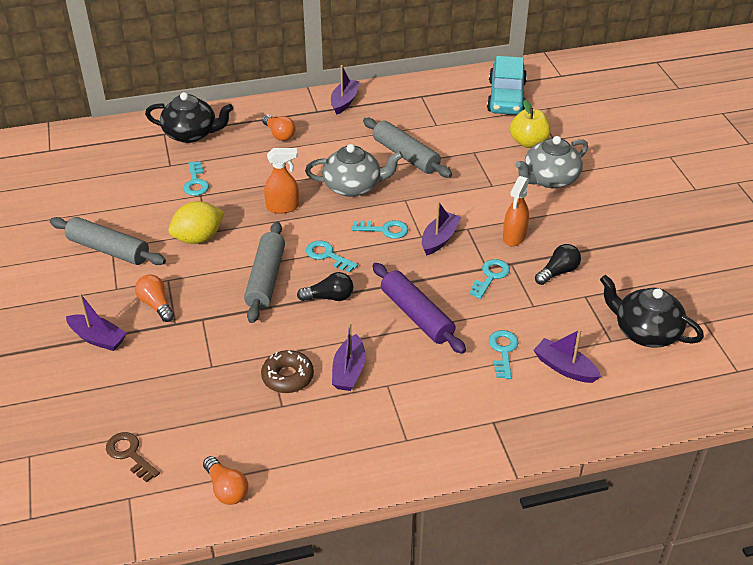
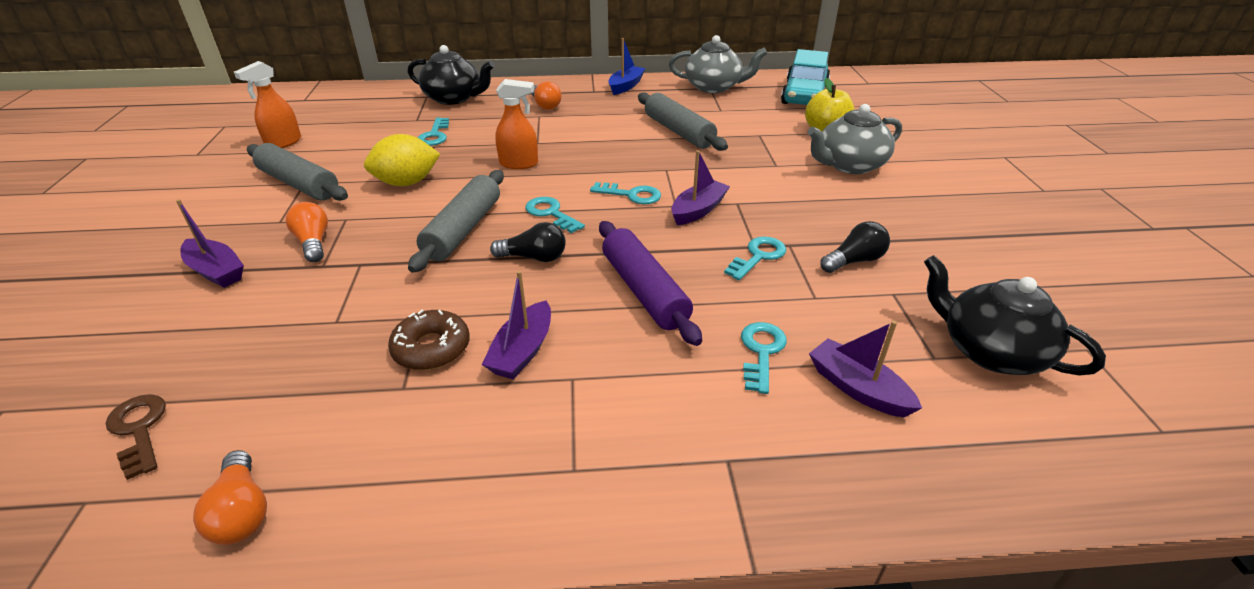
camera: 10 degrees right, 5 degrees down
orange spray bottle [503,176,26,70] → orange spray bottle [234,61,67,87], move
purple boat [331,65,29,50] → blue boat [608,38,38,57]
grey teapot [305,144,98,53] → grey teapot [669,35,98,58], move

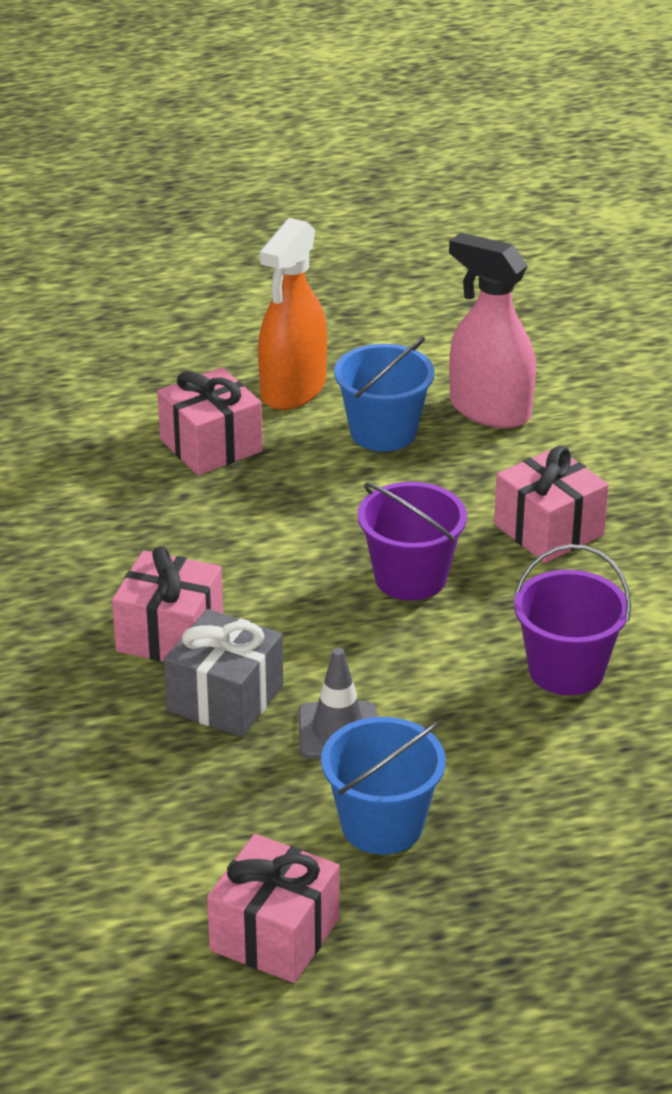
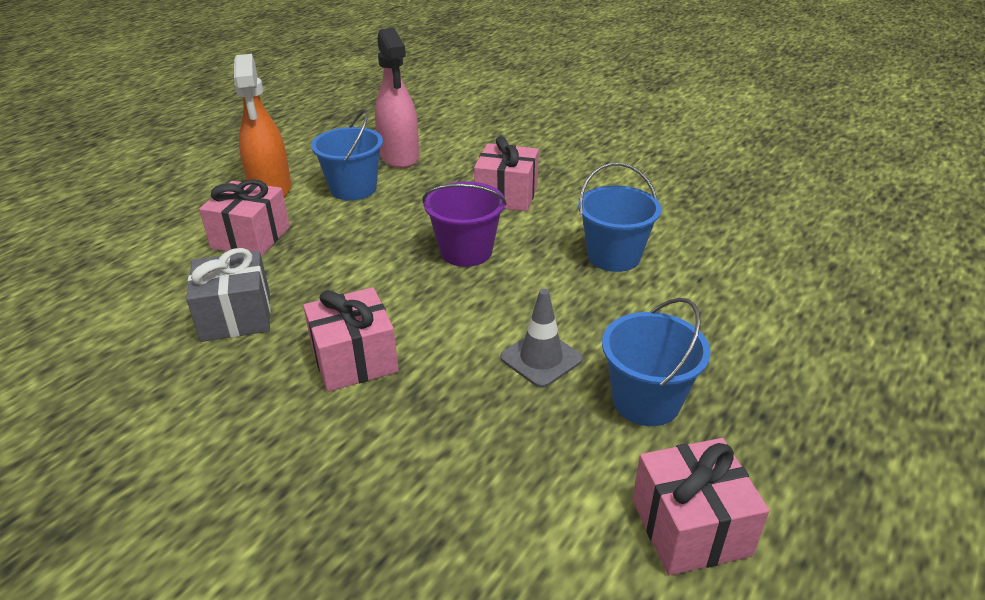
camera: 40 degrees left, 0 degrees up
grey gift [164,609,119,128] → grey gift [186,248,85,94], move
pink spray bottle [449,233,87,195] → pink spray bottle [375,28,44,140], 105 degrees counterclockwise
purple bucket [514,544,117,151] → blue bucket [578,162,83,110]

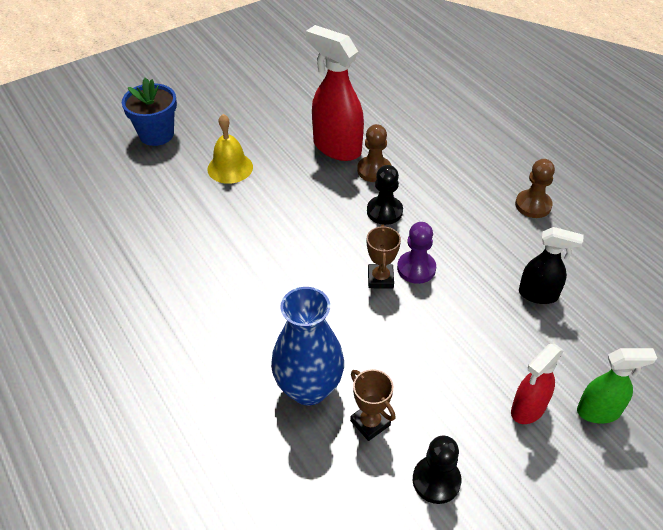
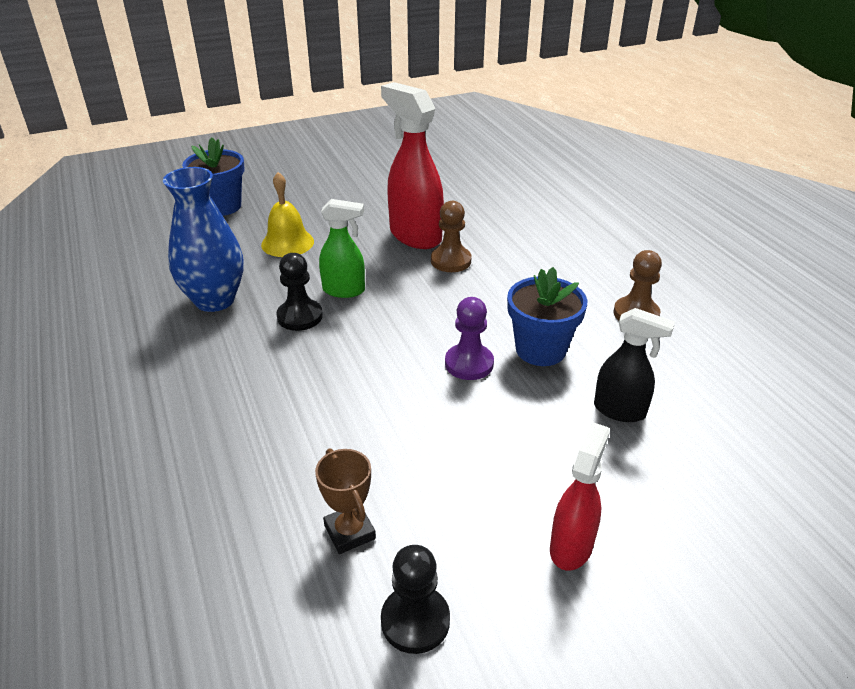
camera: 10 degrees right, 10 degrees down
blue vase [271,287,73,118] → blue vase [163,167,81,145], move
black pawn [367,165,36,60] → black pawn [277,253,46,78], move
green spray bottle [577,348,80,75] → green spray bottle [319,199,46,99], move
- → blue flower pot [507,267,80,99]
red spray bottle [511,344,53,80] → red spray bottle [550,422,60,149], 150 degrees clockwise
brown trophy [367,224,34,64] → -

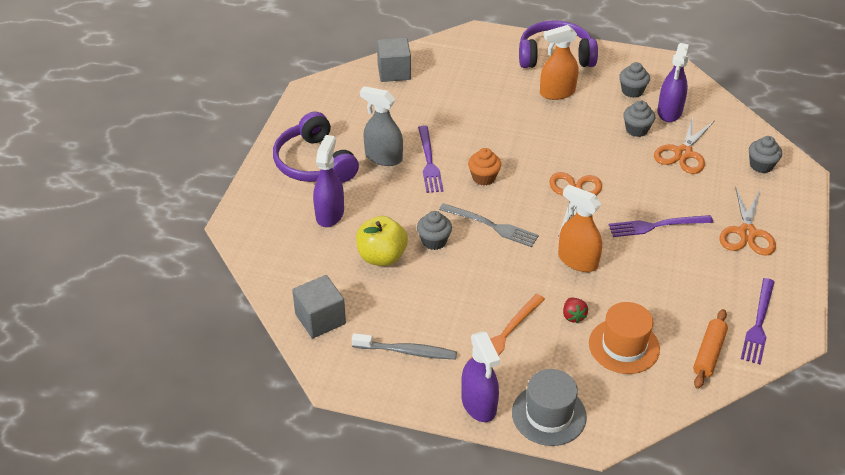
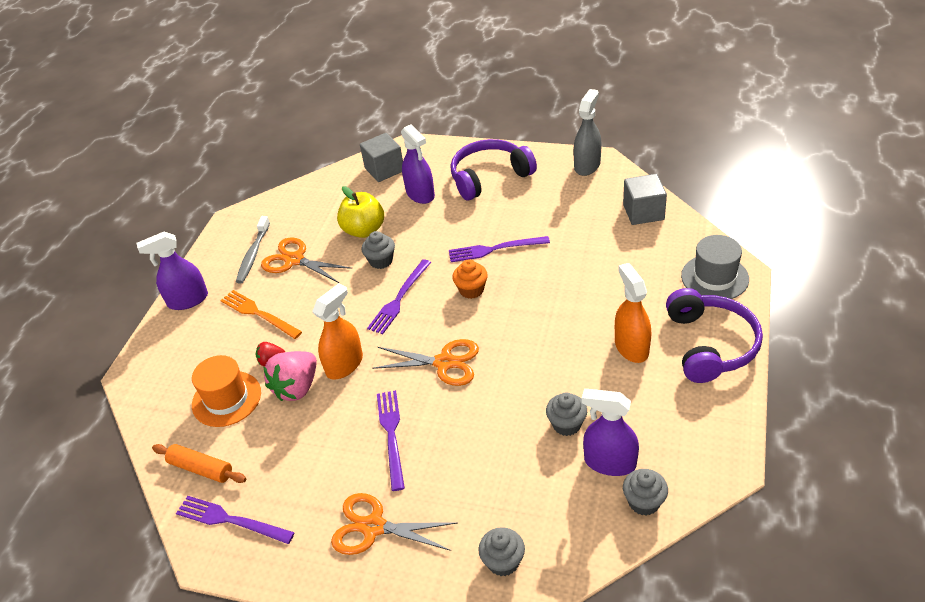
camera: 95 degrees right, 0 degrees up
orange scissors [654,116,61,58] → orange scissors [261,237,92,46], move
- → pink strawberry [263,351,54,50]
grey cube [292,275,54,63] → grey cube [360,133,43,49], move
grey fork [439,203,100,44] → purple fork [367,259,64,75]
purple spray bottle [313,135,31,92] → purple spray bottle [401,124,34,80], 45 degrees clockwise
grey spray bottle [360,86,43,80] → grey spray bottle [573,89,29,87], move
grey cupcake [619,62,31,36] → grey cupcake [623,469,45,46], move
grey hat [512,369,75,77] → grey hat [681,235,68,64], move

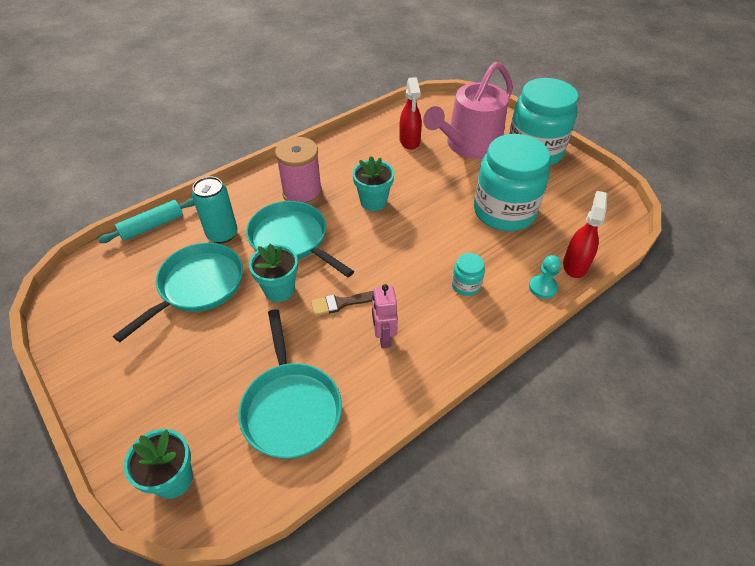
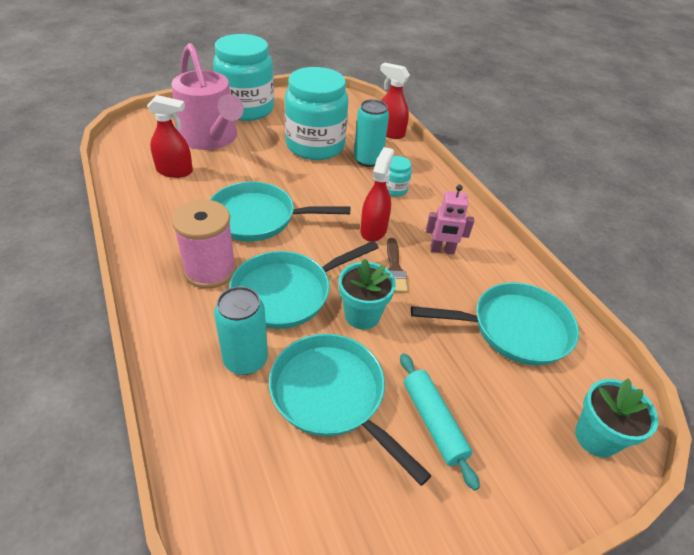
camera: 80 degrees left, 5 degrees down
turquoise flower pot [353,156,41,55] → turquoise pan [210,182,140,59]
- → turquoise can [354,99,35,68]
- → red spray bottle [360,147,34,95]
turquoise rolling pin [98,198,97,45] → turquoise rolling pin [400,353,80,138], move
turquoise pawn [529,255,32,44] → -

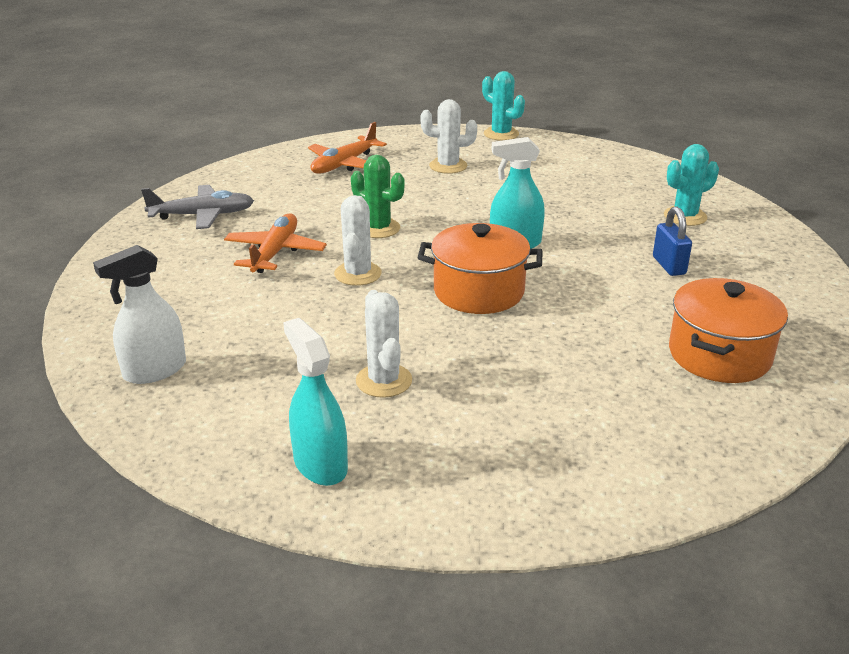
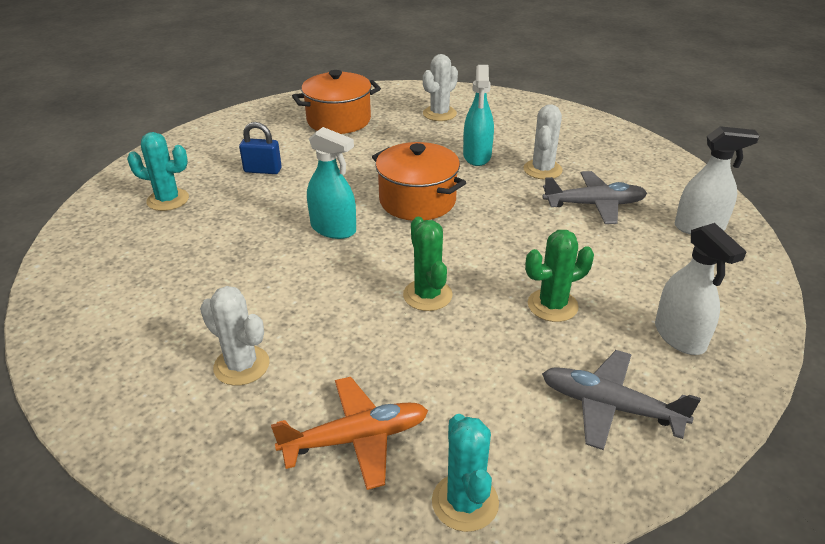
camera: 145 degrees left, 5 degrees up
blue padlock [653,206,39,70] → blue padlock [239,122,43,52], 75 degrees clockwise
white cactus [334,195,48,91] → white cactus [423,54,35,67], move
turquoise cactus [482,71,43,70] → turquoise cactus [432,414,67,118], move
turquoise spray bottle [283,318,65,168] → turquoise spray bottle [463,65,31,101], move
orange plane [224,214,103,59] → green cactus [525,230,69,92]
- → grey plane [542,171,105,53]
- → white spray bottle [655,223,92,132]

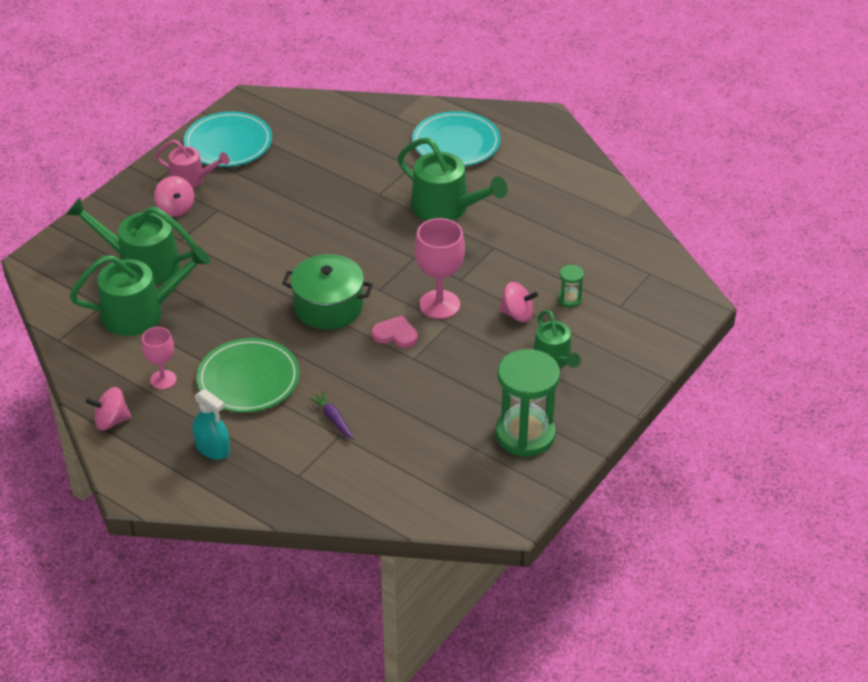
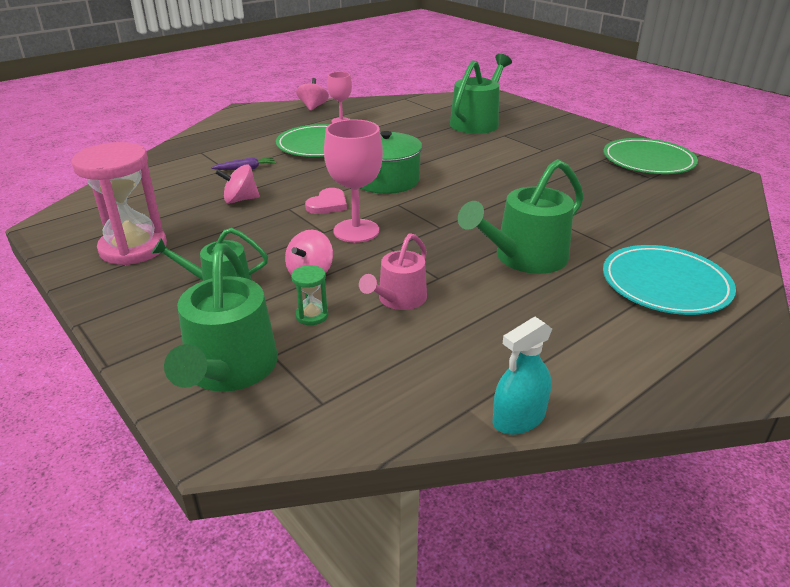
camera: 105 degrees right, 10 degrees down
green hourglass [496,349,64,108] → pink hourglass [71,142,96,123]
green watering can [70,246,140,90] → green watering can [164,244,114,148], move
pink spinning top [154,176,40,41] → pink spinning top [215,164,45,40], move
pink watering can [156,140,74,48] → pink watering can [359,233,68,77], move
turquoise spray bottle [193,389,37,71] → turquoise spray bottle [493,317,59,118], move
turquoise plate [183,112,89,55] → green plate [603,138,95,36]

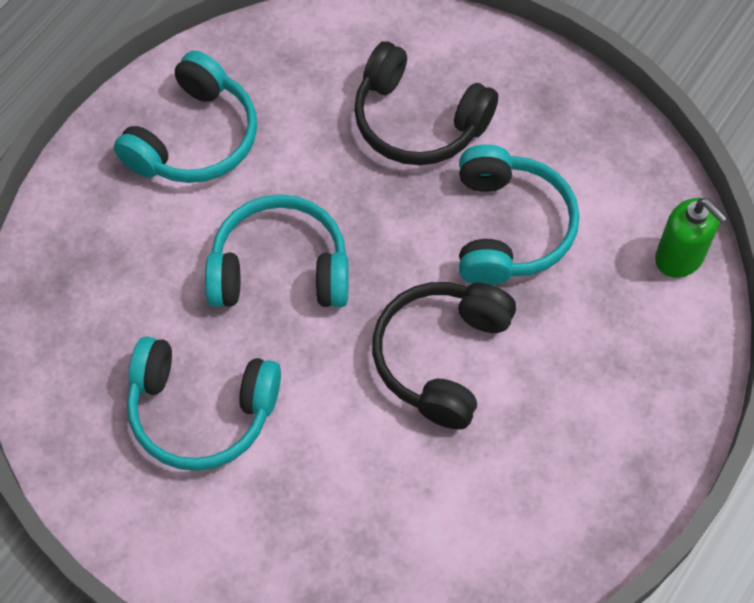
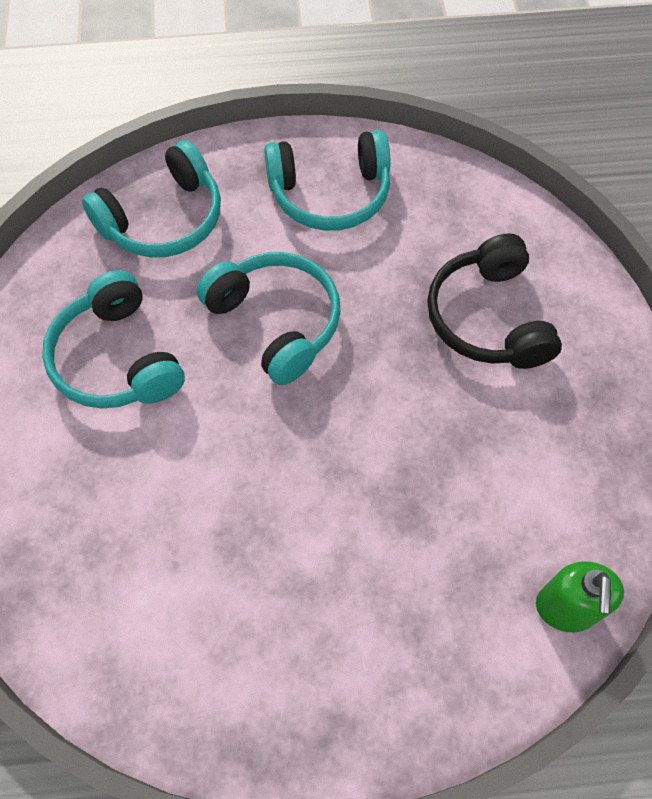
camera: 50 degrees right, 0 degrees up
turquoise headphones [459,144,120,141] → turquoise headphones [82,140,139,117], move
black headphones [372,282,144,148] → -

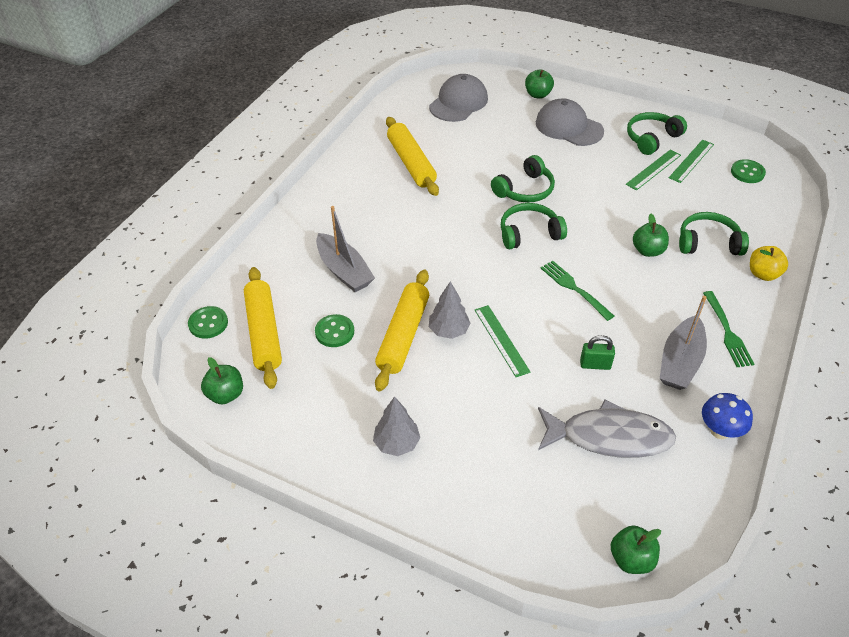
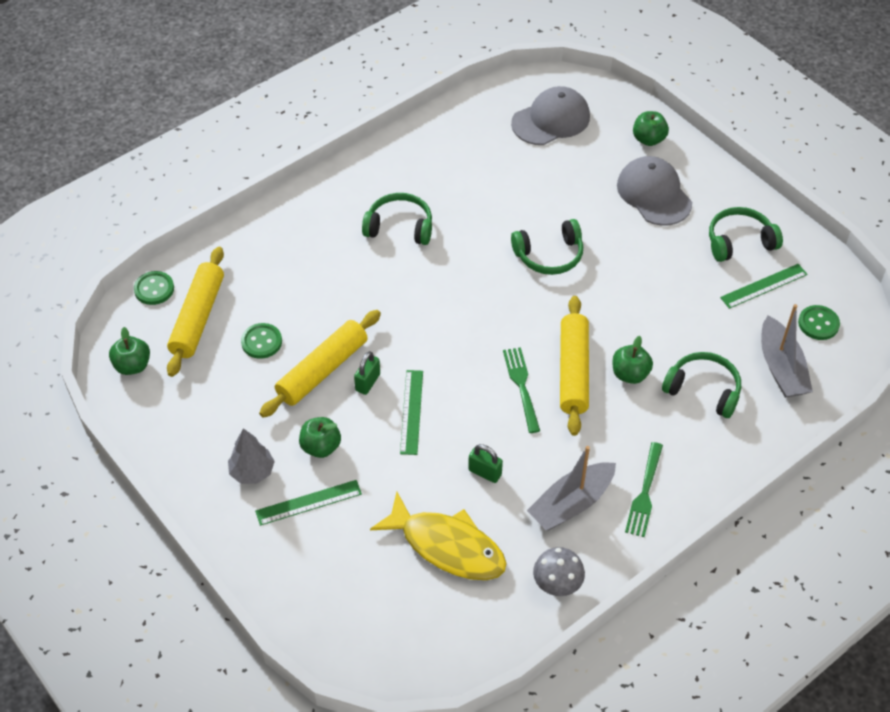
camera: 25 degrees right, 5 degrees up
green ruler [626,149,55,41] → green ruler [255,480,107,46], move
green apple [611,525,50,49] → green apple [299,417,42,41], move
grey tree [429,281,42,58] → green padlock [354,351,26,44]
green headphones [501,203,66,46] → green headphones [362,193,70,52], move
grey fish [538,399,138,59] → yellow fish [370,492,137,88]
blue mushroom [702,393,51,46] → grey mushroom [533,547,52,49]
yellow rolling pin [386,117,53,79] → yellow rolling pin [560,296,29,140], move
grey boat [316,206,59,86] → grey boat [761,304,52,94], move
yellow apple [750,246,38,35] → -

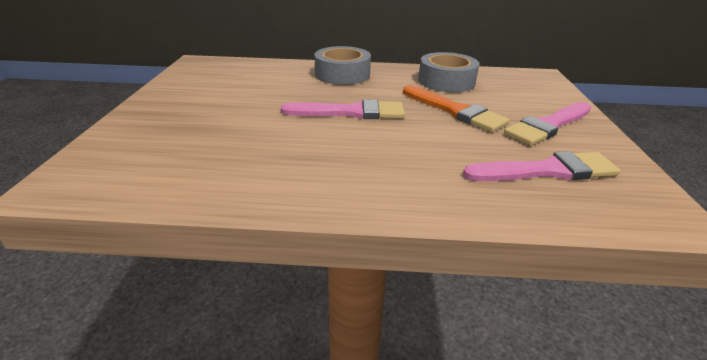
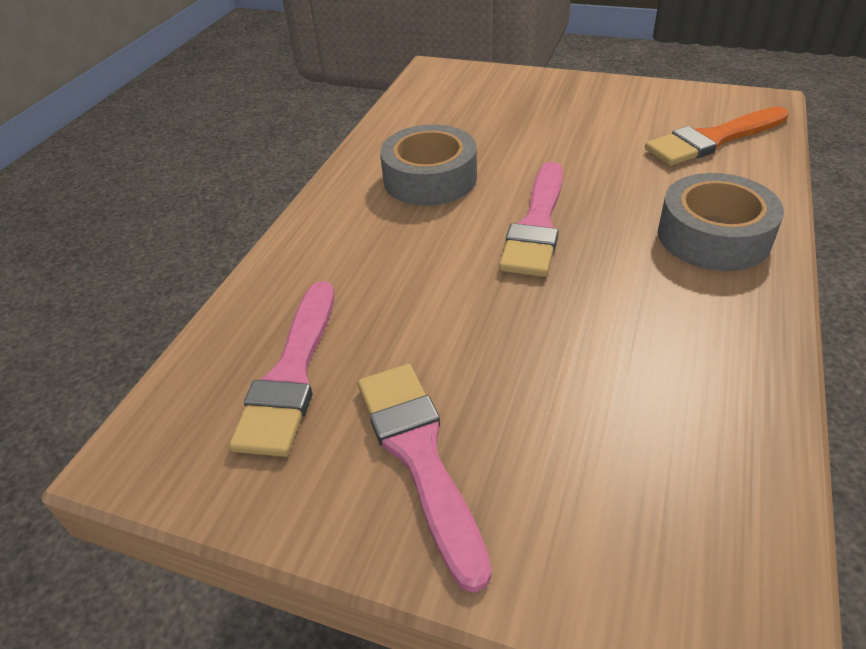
camera: 110 degrees right, 10 degrees up
grey tape [418,52,62,40] → grey tape [380,124,97,82], move
orange brush [403,85,107,47] → orange brush [645,106,144,60], move

